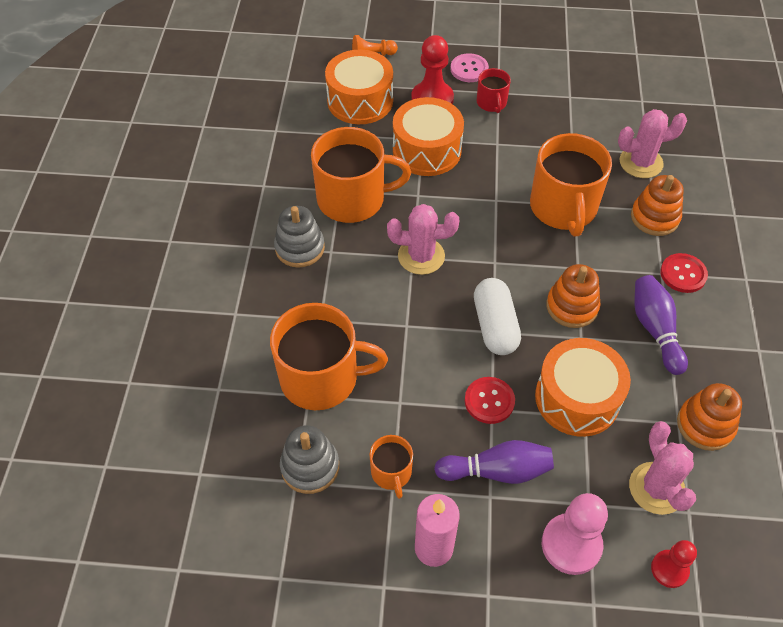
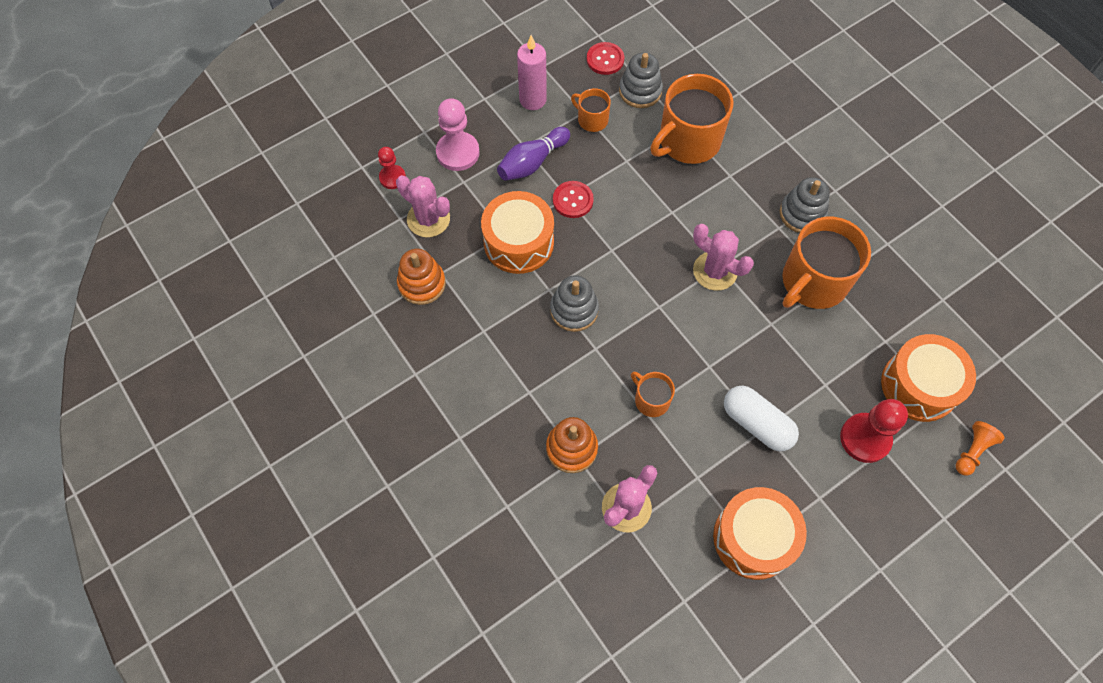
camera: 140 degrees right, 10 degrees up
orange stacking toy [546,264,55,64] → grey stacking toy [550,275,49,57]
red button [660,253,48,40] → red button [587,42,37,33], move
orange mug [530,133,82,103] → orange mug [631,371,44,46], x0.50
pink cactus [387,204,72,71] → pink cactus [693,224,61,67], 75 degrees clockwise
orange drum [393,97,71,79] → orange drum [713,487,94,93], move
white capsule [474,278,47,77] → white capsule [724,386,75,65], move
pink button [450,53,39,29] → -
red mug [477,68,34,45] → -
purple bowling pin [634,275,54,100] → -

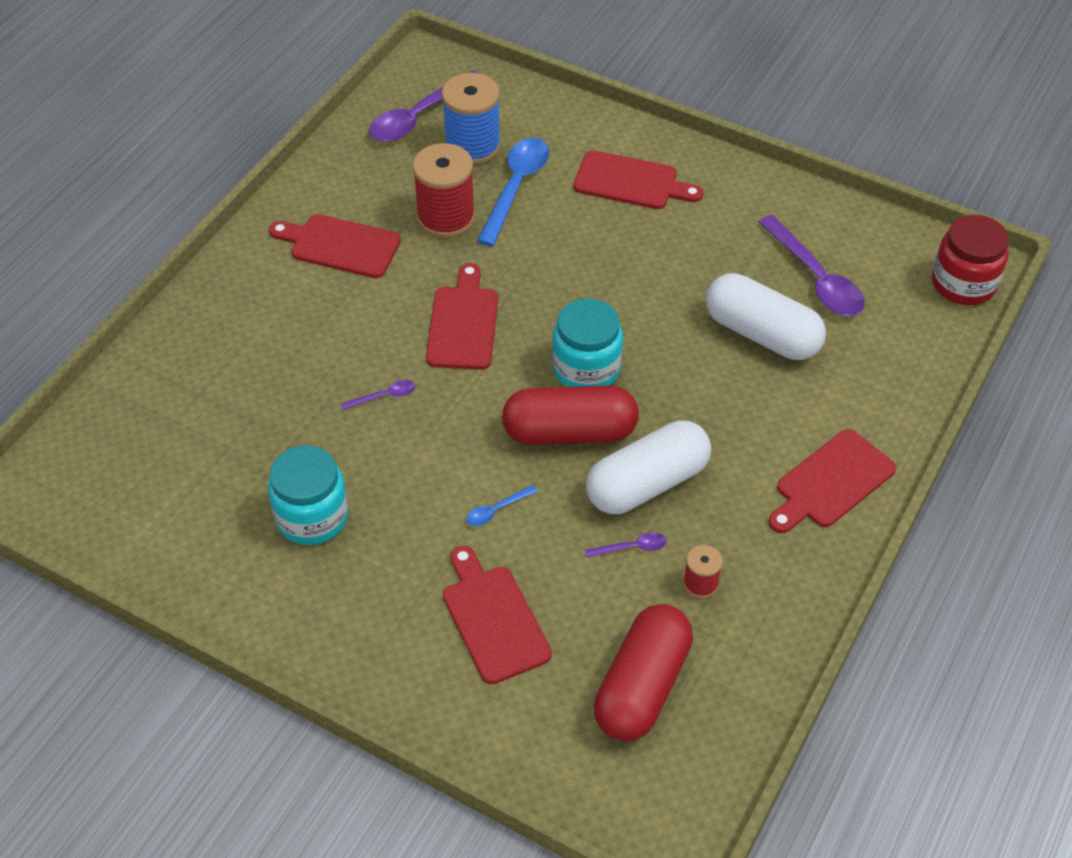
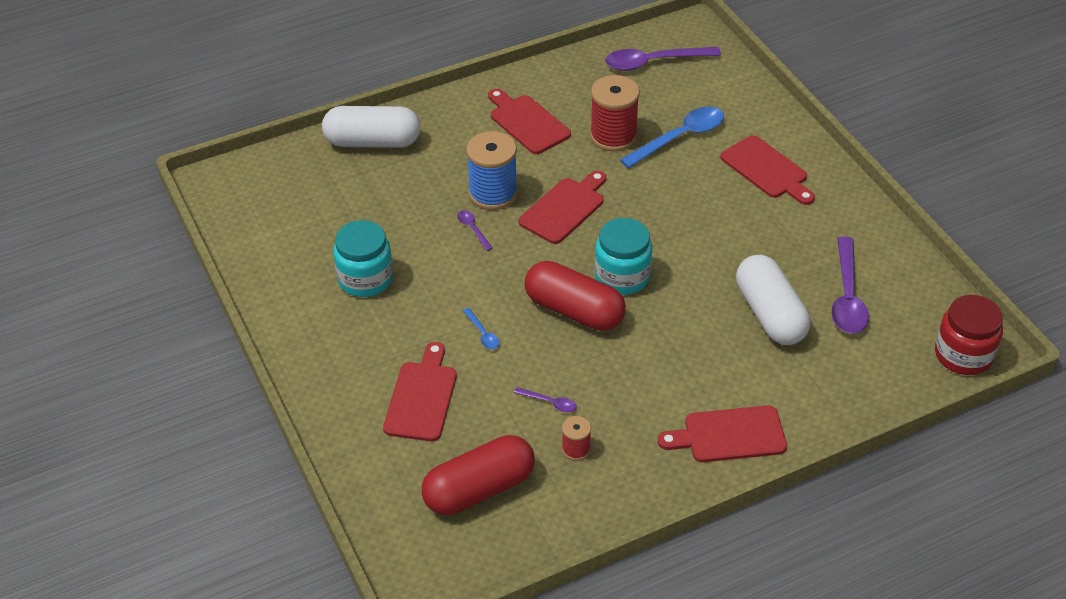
camera: 35 degrees right, 5 degrees down
white capsule [586,421,125,93] → white capsule [322,106,99,42], move
purple spoon [341,380,75,30] → purple spoon [457,210,36,41], 135 degrees counterclockwise
blue spoon [466,485,72,41] → blue spoon [463,308,37,41], 120 degrees counterclockwise
blue spool [442,73,59,92] → blue spool [466,131,52,79], move

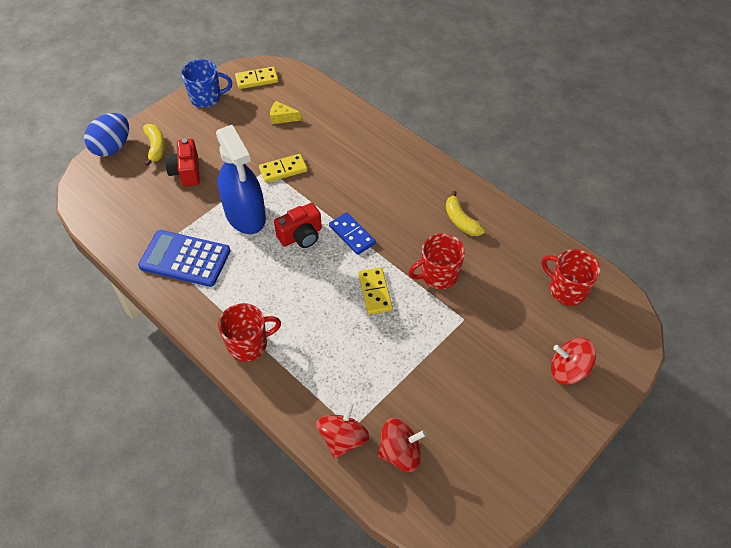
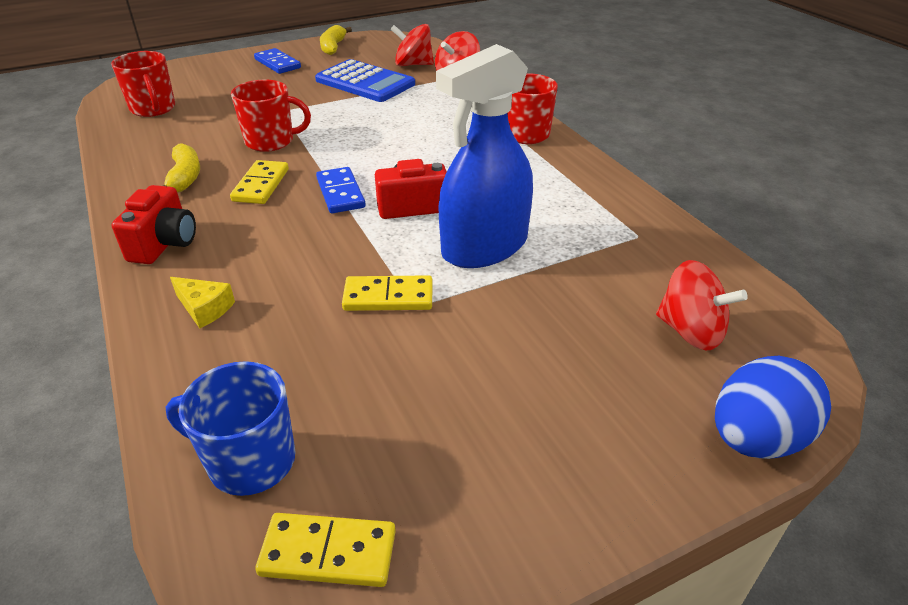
camera: 160 degrees left, 15 degrees down
red camera [165,138,35,49] → red camera [112,185,84,79], move
blue mug [181,59,51,49] → blue mug [166,361,130,135], move
yellow cheese [270,101,31,23] → yellow cheese [170,277,65,51], move
yellow domino [358,268,35,47] → yellow domino [230,160,59,44], move
- → blue domino [254,48,47,26]
blue calculator [138,230,92,57] → blue calculator [315,59,100,43], move
yellow banana [143,124,22,42] → yellow banana [320,25,32,30], move
blue spray bottle [216,125,50,109] → blue spray bottle [436,44,97,224], 120 degrees counterclockwise
red spinning top [551,338,45,47] → red spinning top [656,260,92,90], move

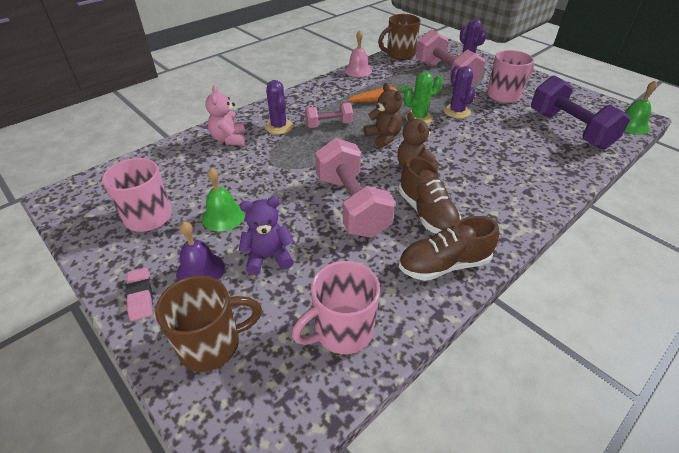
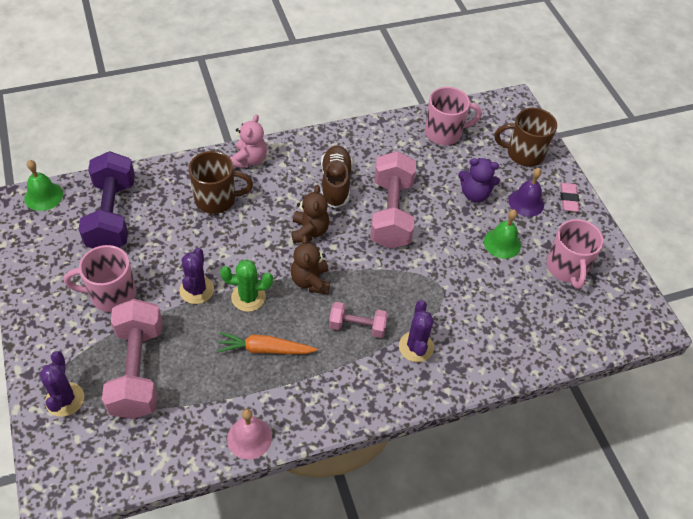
camera: 160 degrees left, 10 degrees up
brown mug [378,14,42,46] → brown mug [189,151,64,63], move
pink teddy bear [205,86,40,60] → pink teddy bear [230,114,37,54], move
brown shoe [399,216,100,65] → -

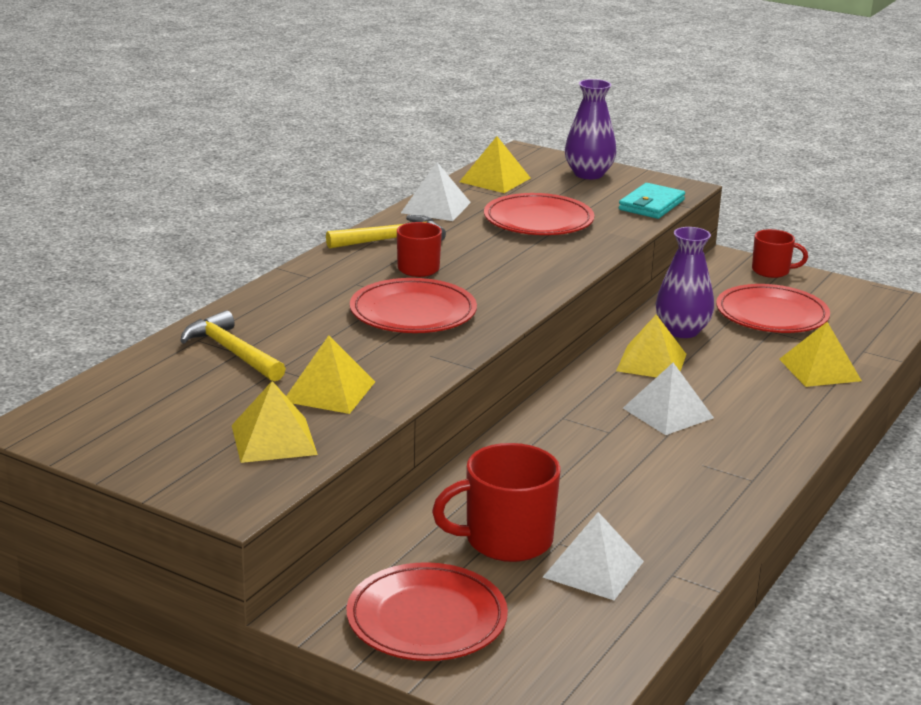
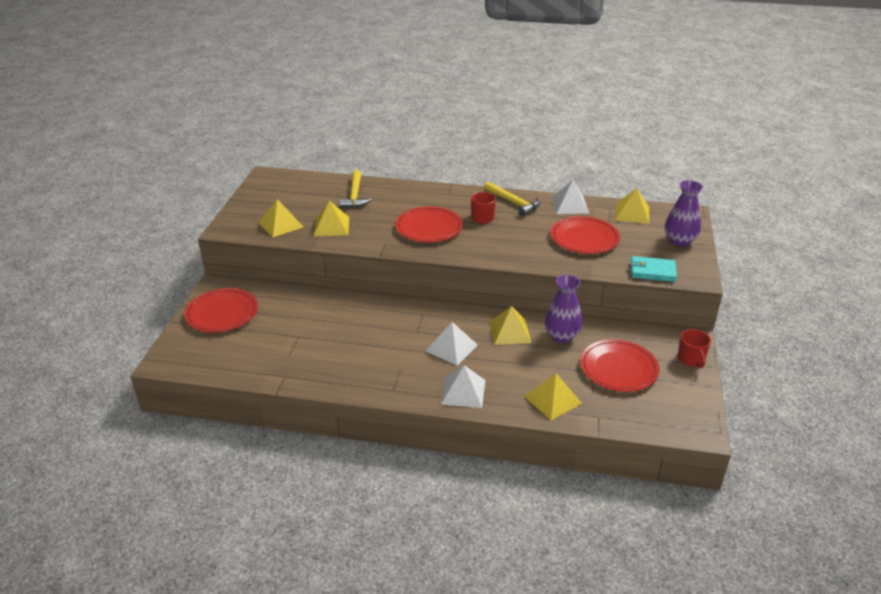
camera: 70 degrees right, 10 degrees up
yellow hammer [180,310,106,72] → yellow hammer [339,170,33,38], 150 degrees clockwise
white pyramid [543,512,101,88] → white pyramid [441,365,44,43], move
red mug [432,443,128,119] → -

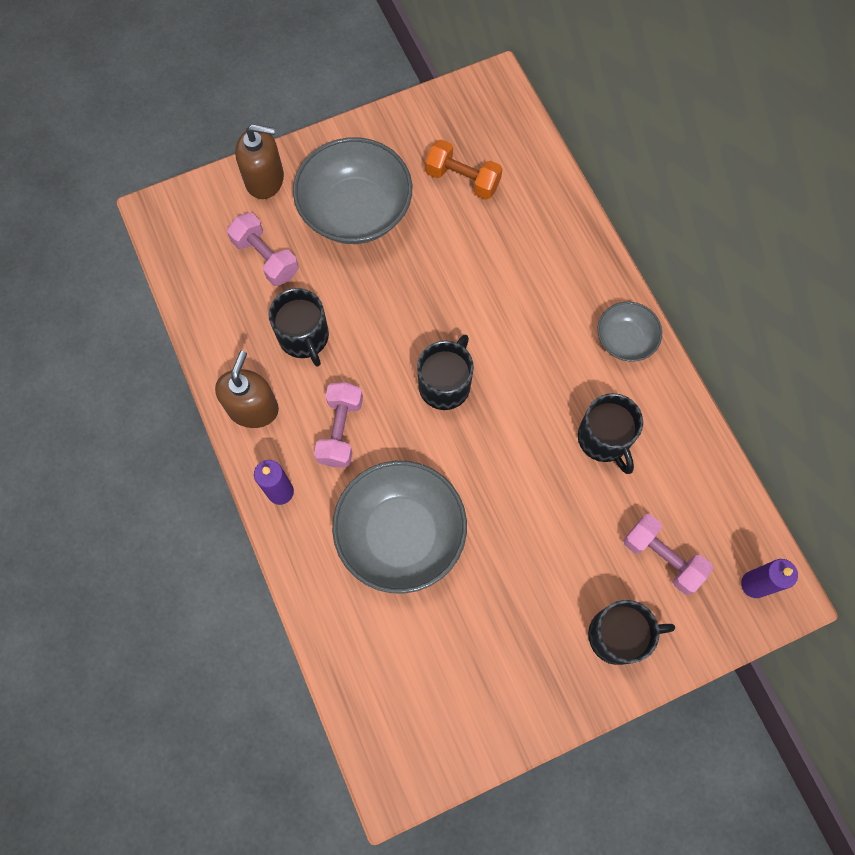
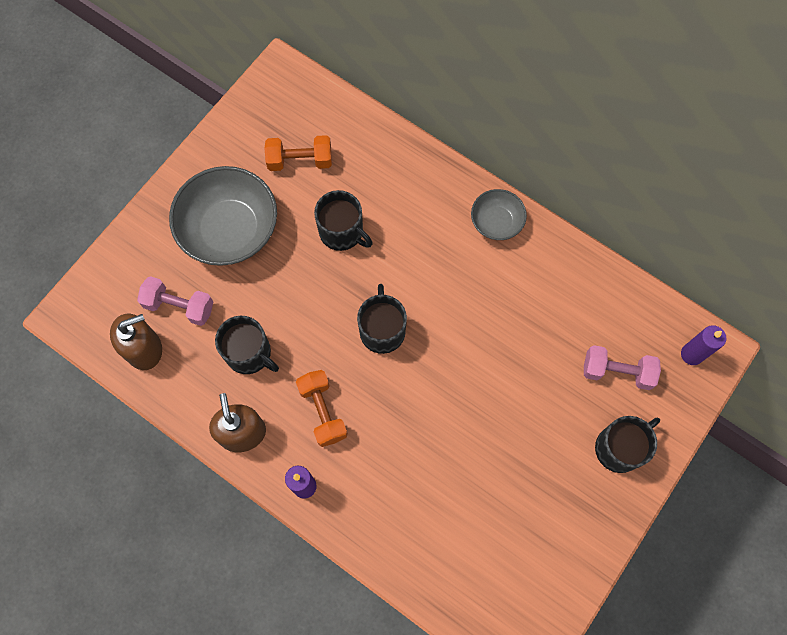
camera: 30 degrees left, 0 degrees up
brown soap dispenser [235,124,49,75] → brown soap dispenser [110,314,52,56], move
pink dumbbell [314,382,49,85] → orange dumbbell [296,370,52,77]
black mug [578,393,65,81] → black mug [314,190,59,61], move
grey bowl [332,461,135,133] → -

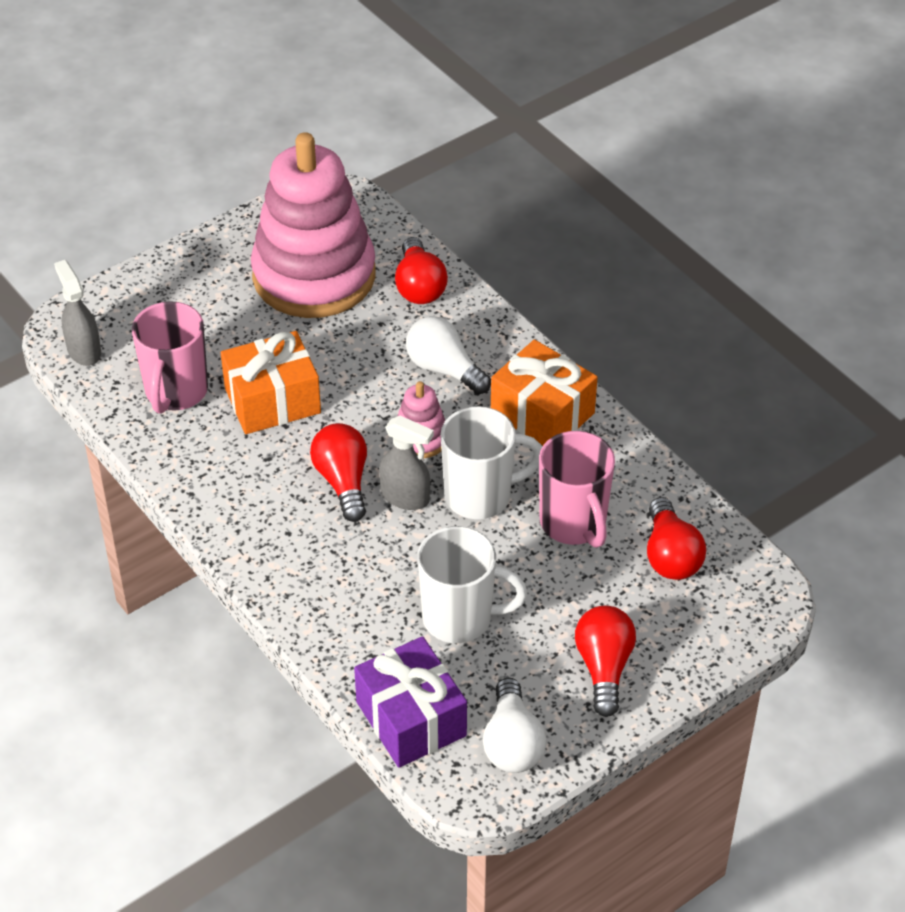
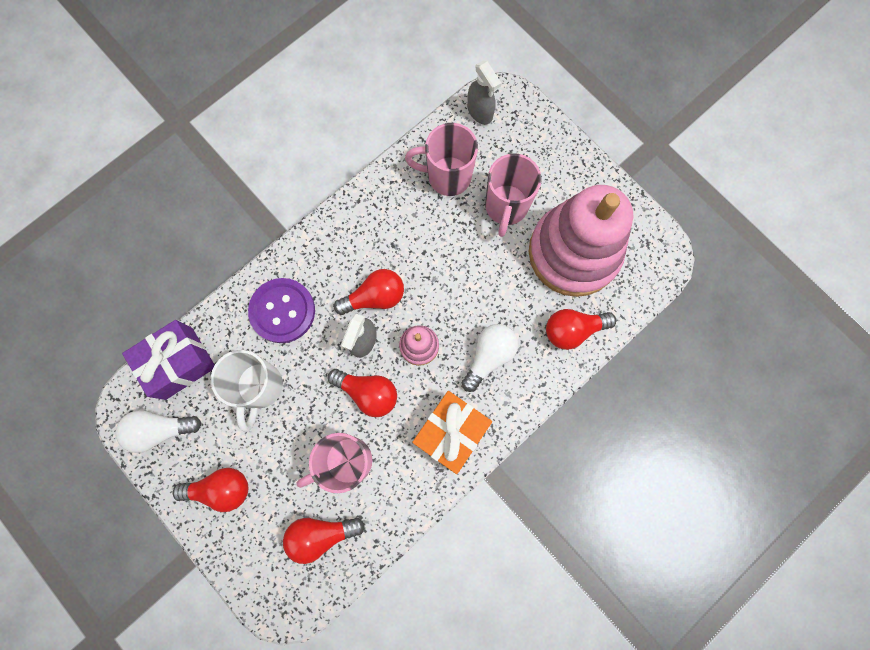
camera: 85 degrees right, 30 degrees up
- → purple button [248,278,67,65]
white mug [441,406,101,113] → red light bulb [328,369,69,48]
grey spray bottle [54,260,47,106] → grey spray bottle [467,61,34,64], 90 degrees clockwise
- → pink mug [485,153,57,84]
orange gift [221,331,100,103] → -

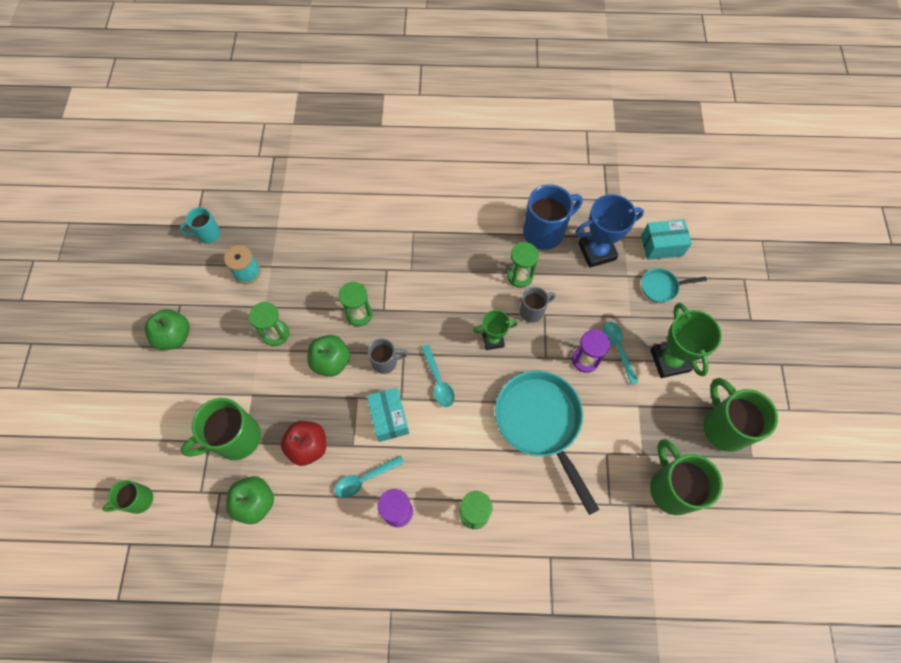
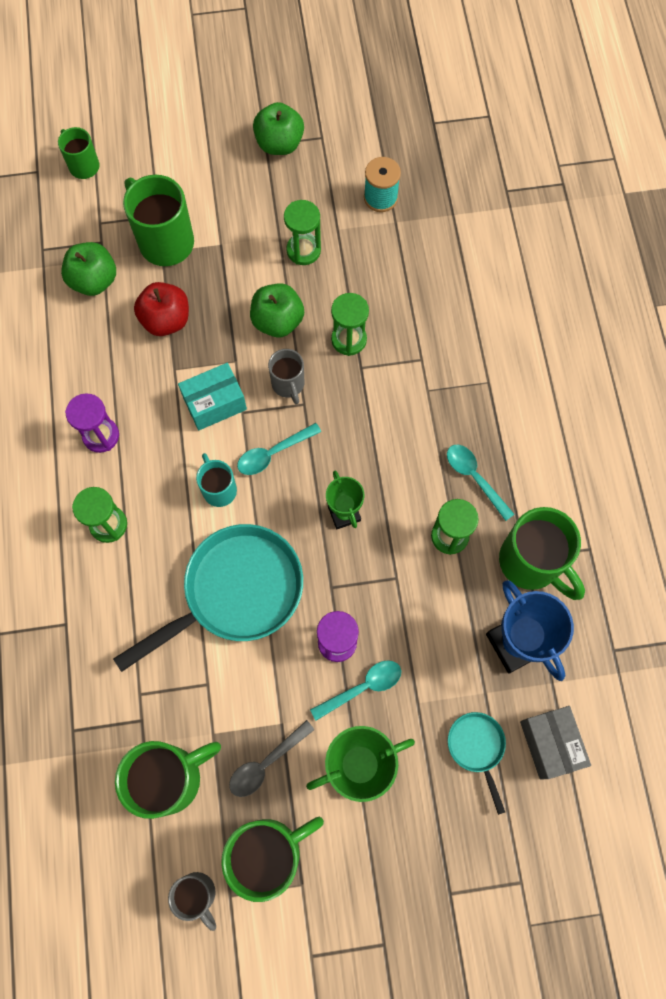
camera: 80 degrees right, 5 degrees up
grey mug [520,287,36,36] → grey mug [168,872,48,59], move
turquoise mug [179,207,41,37] → turquoise mug [196,453,41,54], move
- → grey spoon [229,720,86,77]
turquoise spoon [335,455,69,43] → turquoise spoon [447,445,67,76], move
blue mug [523,184,60,66] → green mug [499,507,86,93]
turquoise box [641,219,51,41] → grey box [520,706,71,74]

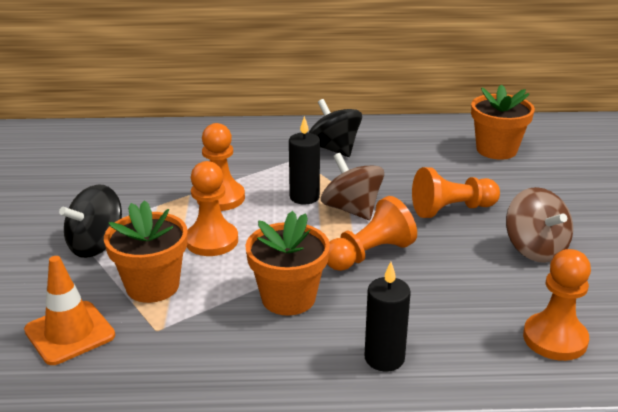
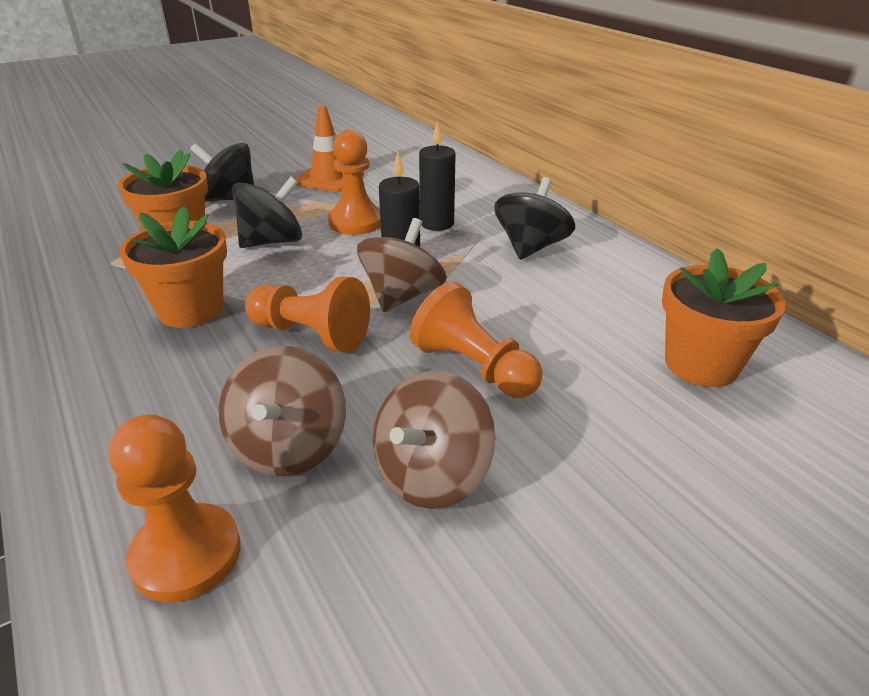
camera: 60 degrees right, 5 degrees up
- → brown spinning top [219,346,127,130]
orange pawn [187,161,51,95] → black spinning top [232,177,70,71]
orange traffic cone [24,256,91,109] → orange traffic cone [295,105,69,87], move
black candle [365,262,46,110] → black candle [419,122,37,109], move

